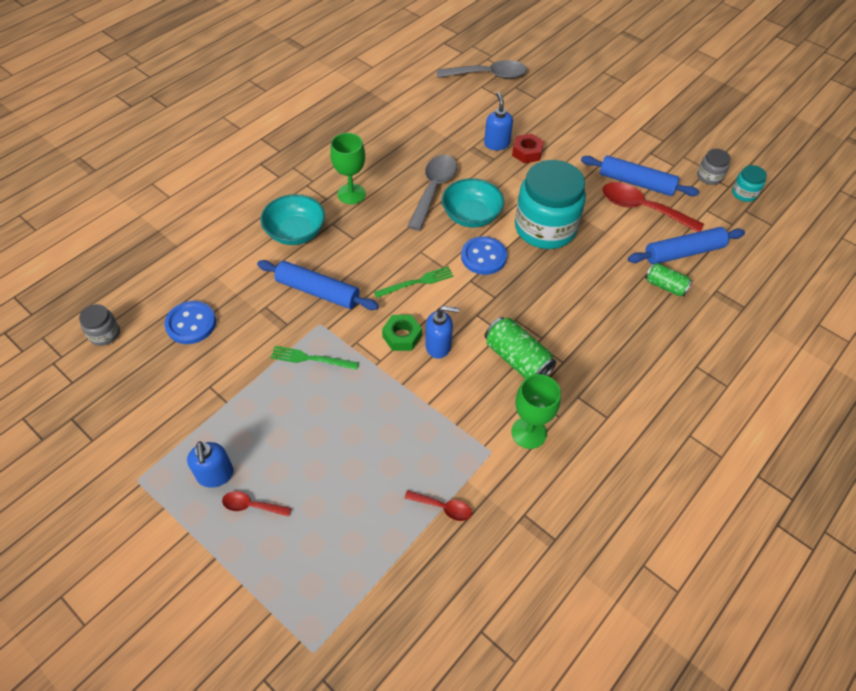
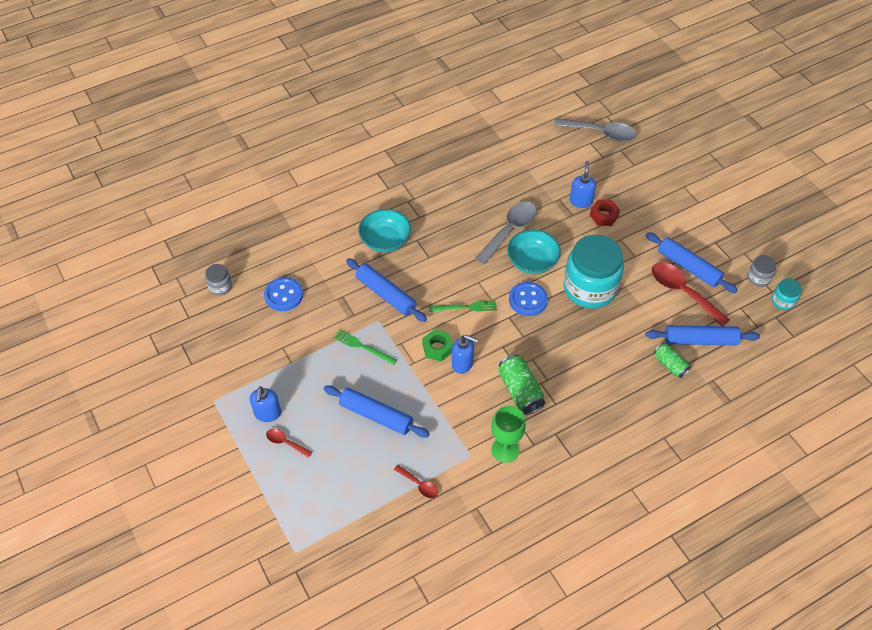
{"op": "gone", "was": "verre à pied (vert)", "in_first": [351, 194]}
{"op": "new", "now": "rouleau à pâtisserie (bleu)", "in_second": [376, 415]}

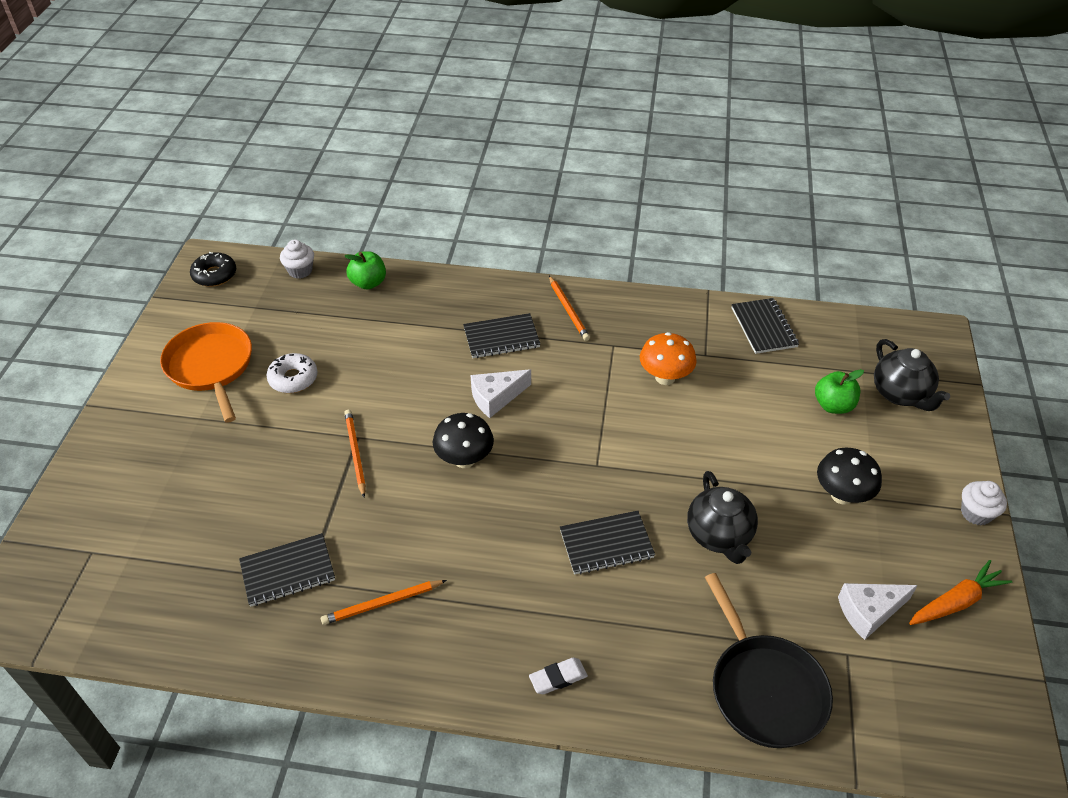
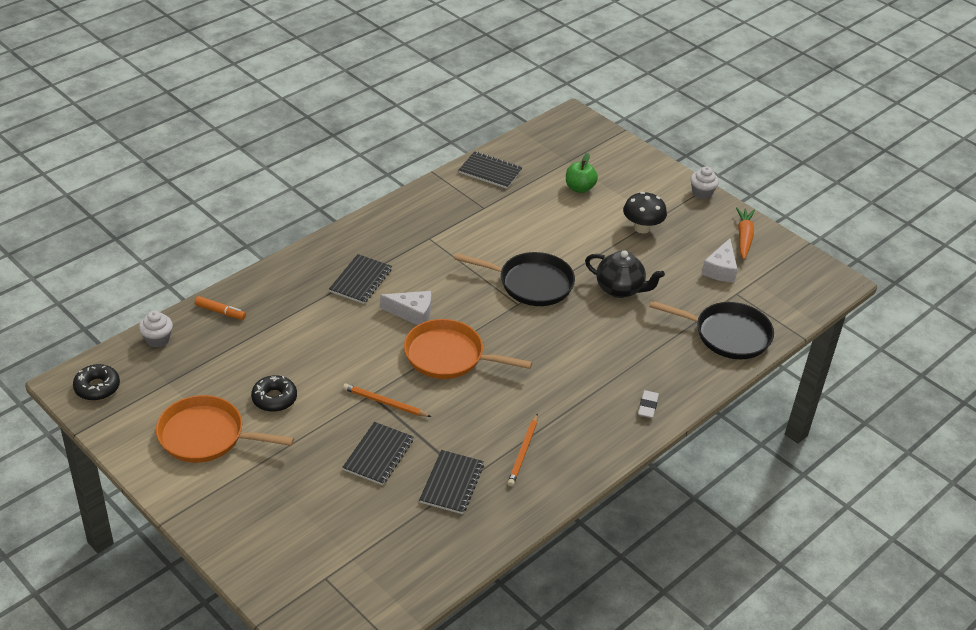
{"op": "repainted", "was": "beignet (blanc)", "now": "beignet (noir)", "in_first": [293, 378], "in_second": [274, 398]}
{"op": "swapped", "was": "pomme (vert)", "now": "feutre (orange)", "in_first": [368, 283], "in_second": [220, 312]}
{"op": "swapped", "was": "champignon (noir)", "now": "poêle (orange)", "in_first": [464, 459], "in_second": [448, 356]}
{"op": "rotated", "was": "fromage (blanc)", "in_first": [496, 397], "in_second": [412, 313], "clockwise": -90}
{"op": "gone", "was": "crayon (orange)", "in_first": [568, 310]}
{"op": "shifted", "was": "carnet (noir)", "in_first": [606, 544], "in_second": [378, 455]}
{"op": "gone", "was": "champignon (orange)", "in_first": [665, 377]}
{"op": "gone", "was": "théière (noir)", "in_first": [900, 394]}
{"op": "new", "now": "poêle (noir)", "in_second": [531, 283]}

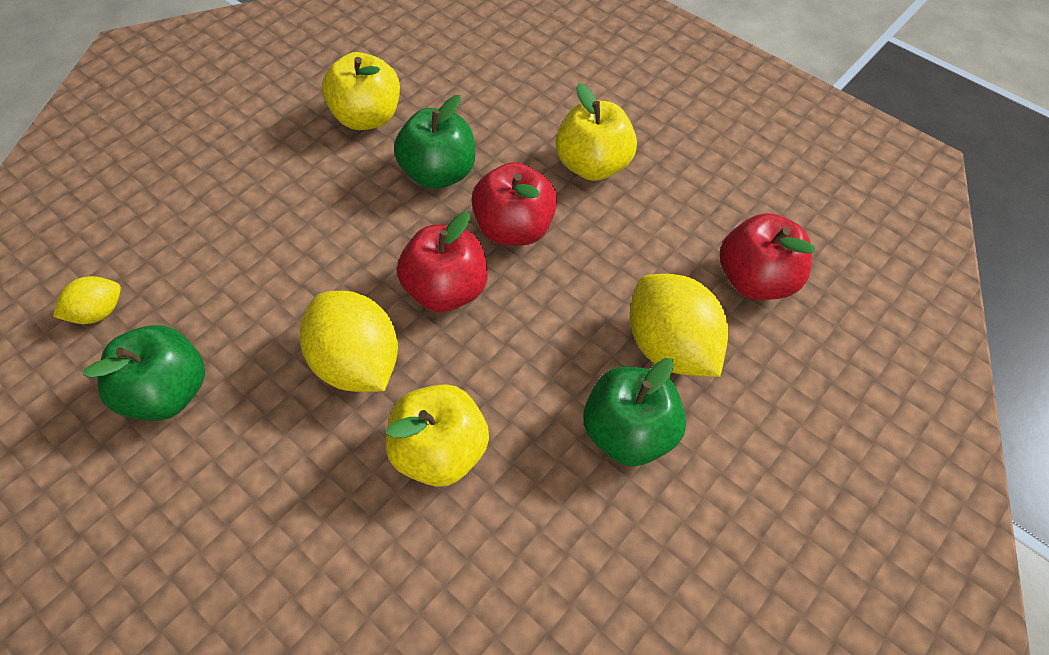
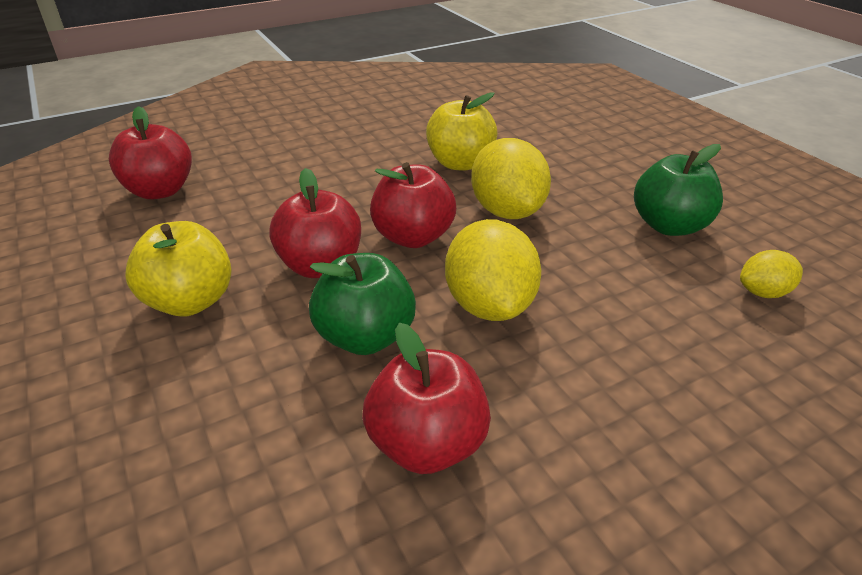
{"op": "repainted", "was": "pomme (jaune)", "now": "pomme (rouge)", "in_first": [367, 117], "in_second": [427, 444]}
{"op": "gone", "was": "pomme (vert)", "in_first": [629, 432]}
{"op": "shifted", "was": "citron (jaune)", "in_first": [670, 346], "in_second": [489, 305]}

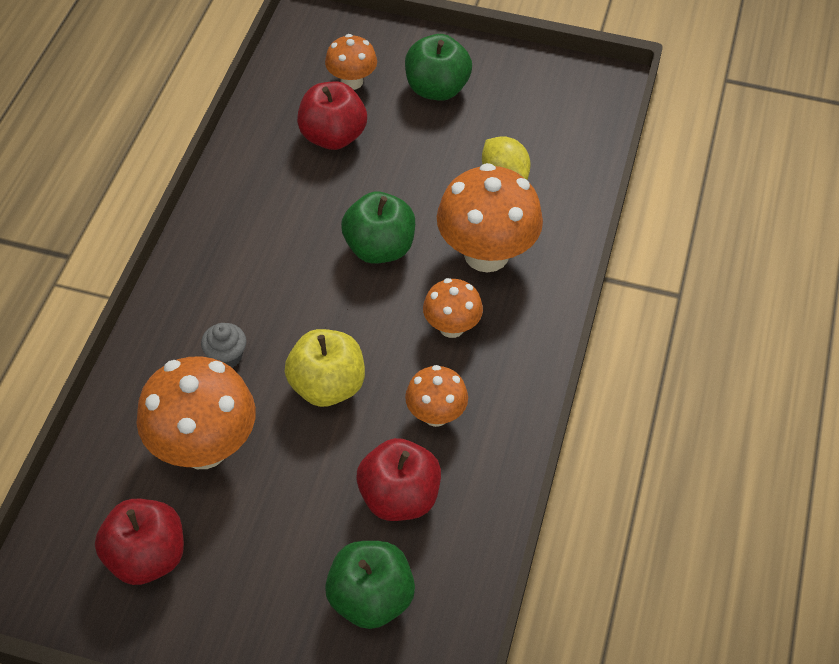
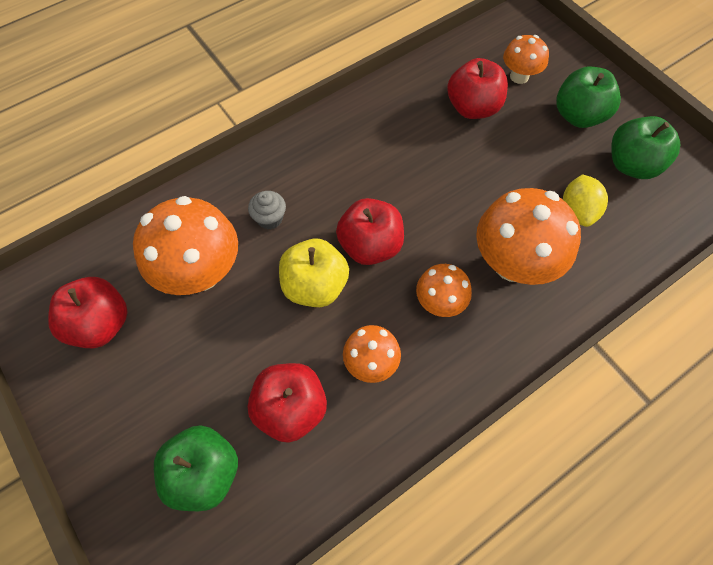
{"op": "shifted", "was": "pomme (vert)", "in_first": [379, 248], "in_second": [631, 165]}
{"op": "new", "now": "pomme (rouge)", "in_second": [370, 246]}

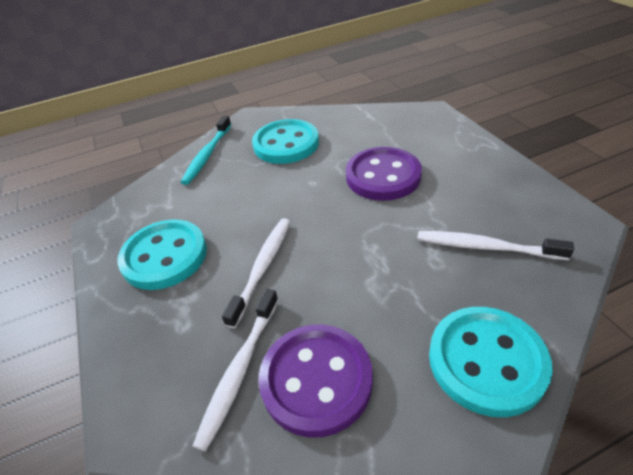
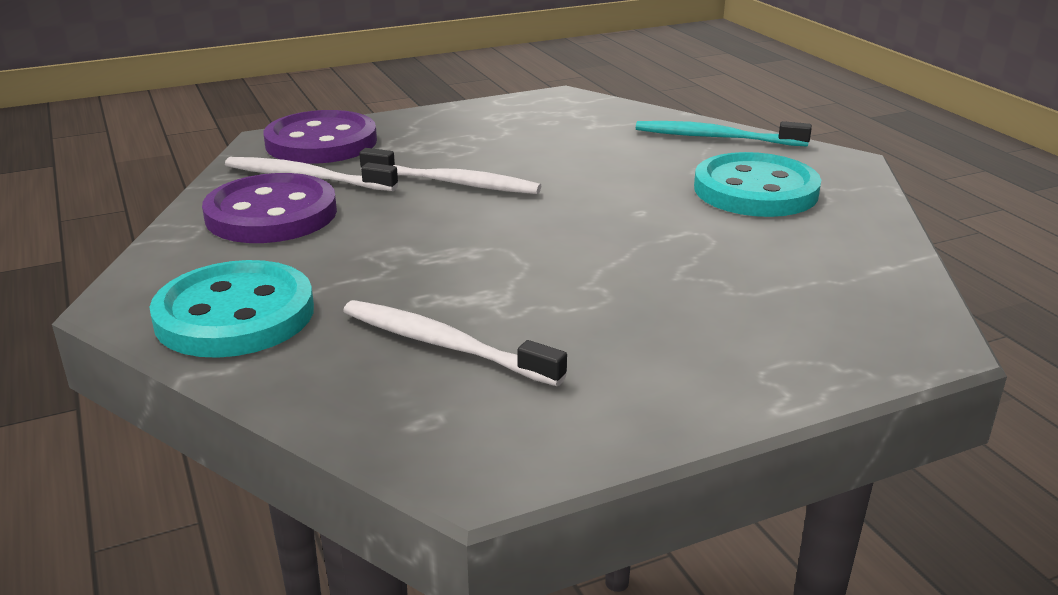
{"op": "gone", "was": "bouton (turquoise)", "in_first": [164, 256]}
{"op": "shifted", "was": "bouton (violet)", "in_first": [383, 176], "in_second": [321, 142]}
{"op": "rotated", "was": "brosse à dents (blanc)", "in_first": [485, 247], "in_second": [444, 345], "clockwise": -75}

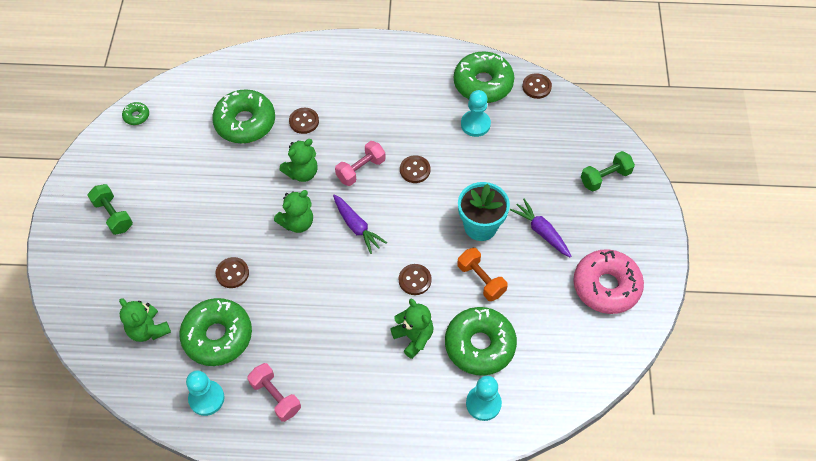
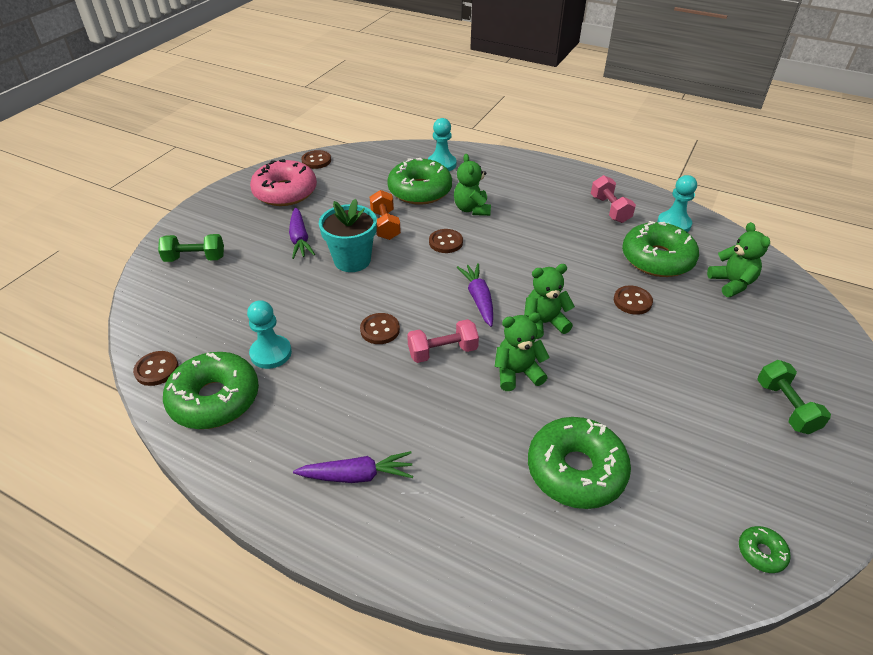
{"op": "shifted", "was": "bouton (marron)", "in_first": [304, 121], "in_second": [316, 161]}
{"op": "new", "now": "carotte (violet)", "in_second": [357, 475]}

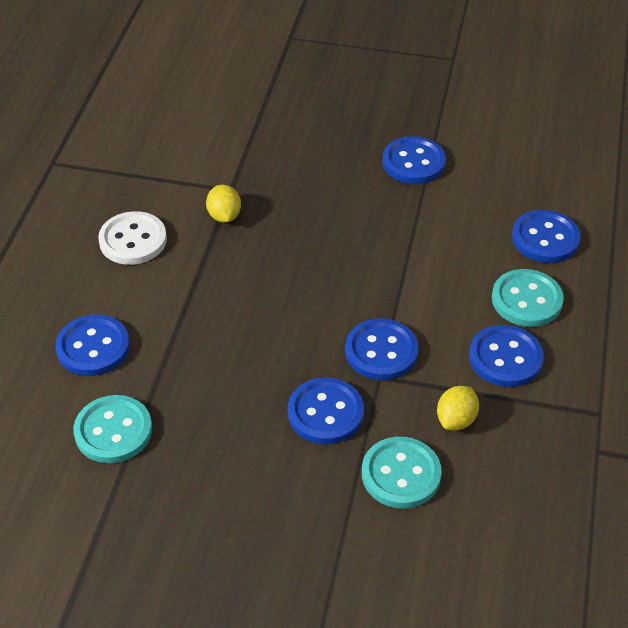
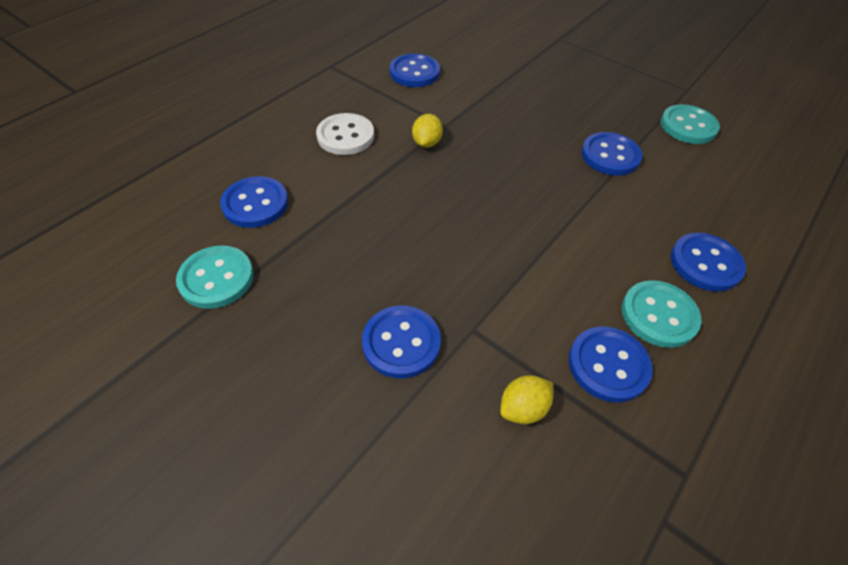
{"op": "shifted", "was": "bouton (bleu)", "in_first": [381, 351], "in_second": [414, 72]}
{"op": "shifted", "was": "bouton (turquoise)", "in_first": [401, 474], "in_second": [688, 126]}

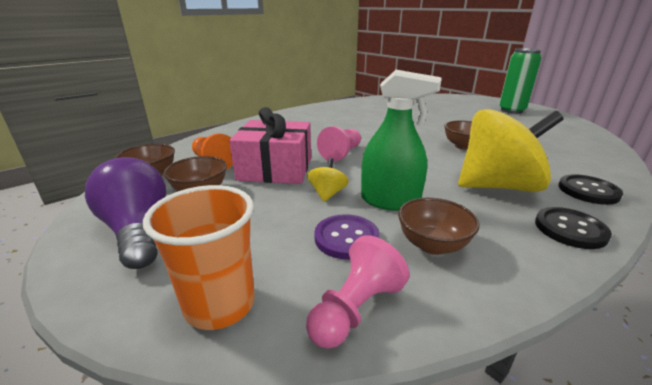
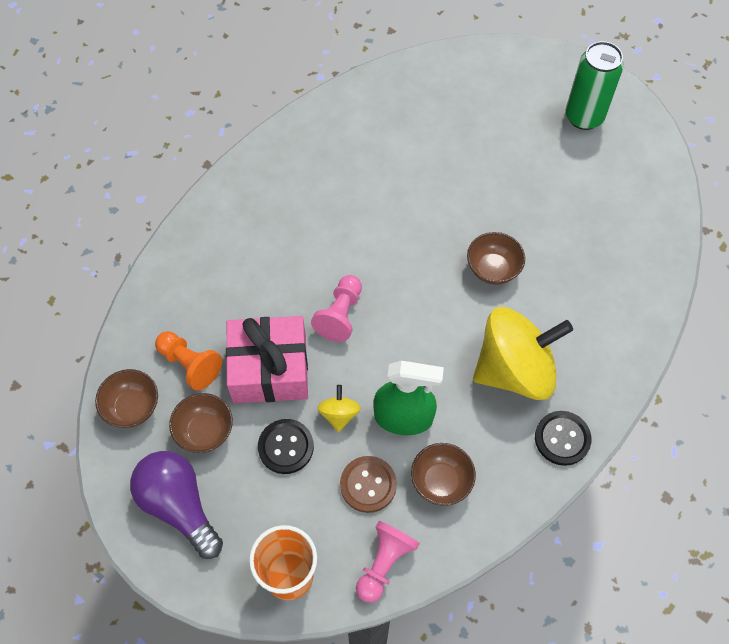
{"op": "repainted", "was": "bouton (violet)", "now": "bouton (marron)", "in_first": [346, 238], "in_second": [368, 485]}
{"op": "shifted", "was": "bouton (noir)", "in_first": [588, 191], "in_second": [286, 447]}

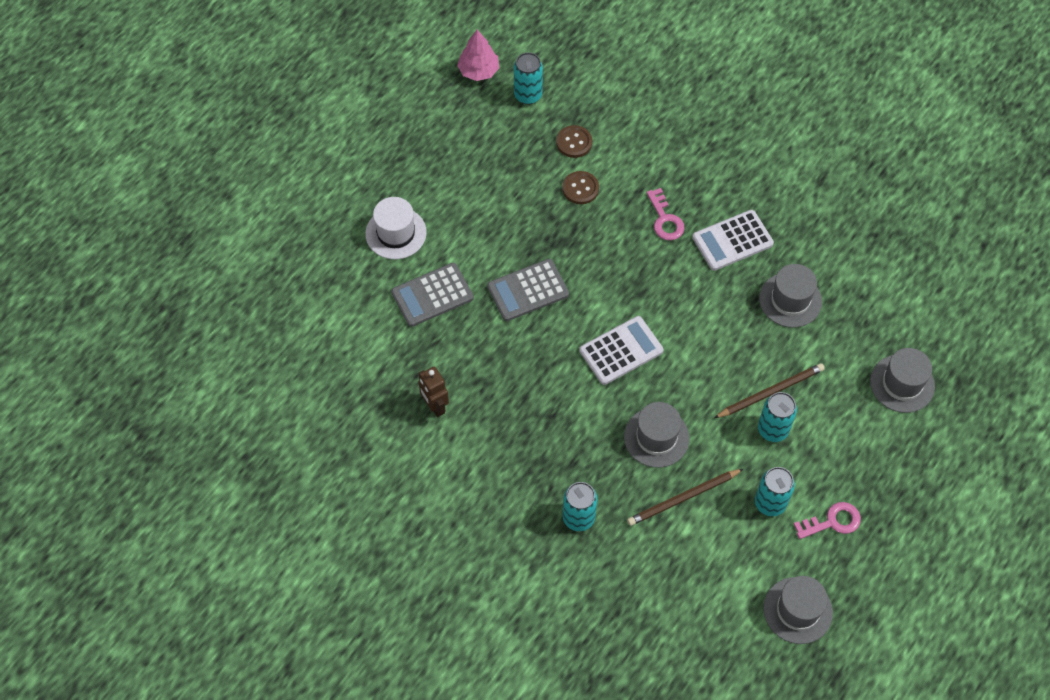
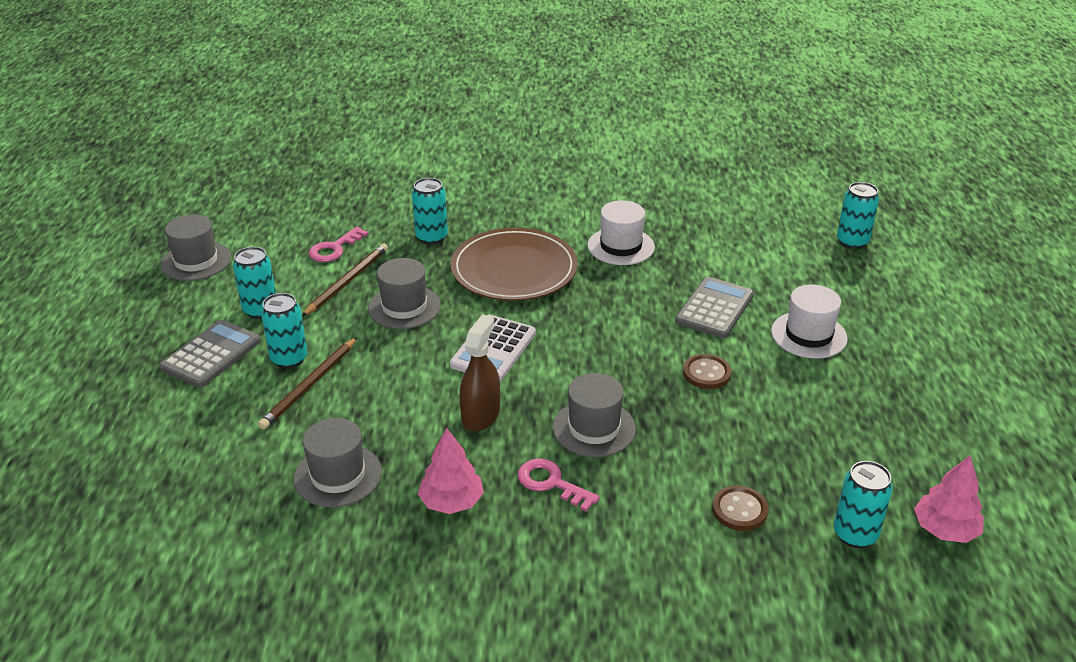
{"op": "swapped", "was": "robot (marron)", "now": "chapeau (blanc)", "in_first": [435, 406], "in_second": [621, 246]}
{"op": "shifted", "was": "calculatrice (gris)", "in_first": [528, 291], "in_second": [211, 354]}
{"op": "shifted", "was": "bouton (marron)", "in_first": [580, 188], "in_second": [706, 373]}
{"op": "swapped", "was": "calculatrice (blanc)", "now": "arbre (rose)", "in_first": [732, 241], "in_second": [451, 502]}
{"op": "shifted", "was": "clé (rose)", "in_first": [832, 521], "in_second": [334, 248]}
{"op": "shifted", "was": "chapeau (gris)", "in_first": [902, 383], "in_second": [594, 428]}
{"op": "new", "now": "assiette (marron)", "in_second": [514, 269]}
{"op": "new", "now": "vaporisateur (marron)", "in_second": [480, 415]}
{"op": "new", "now": "canette (turquoise)", "in_second": [852, 242]}

